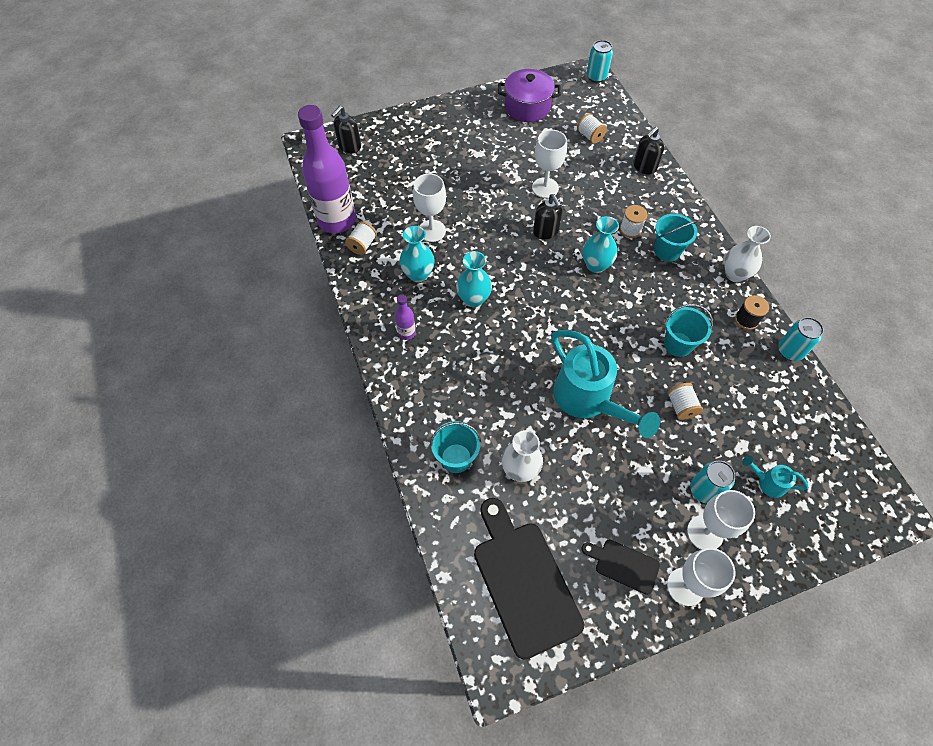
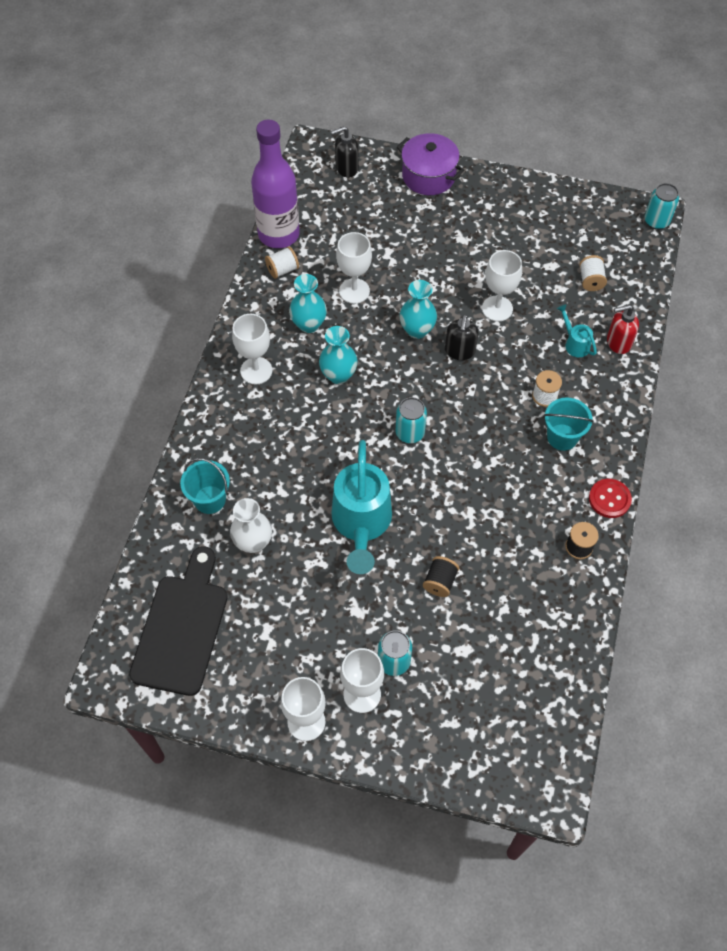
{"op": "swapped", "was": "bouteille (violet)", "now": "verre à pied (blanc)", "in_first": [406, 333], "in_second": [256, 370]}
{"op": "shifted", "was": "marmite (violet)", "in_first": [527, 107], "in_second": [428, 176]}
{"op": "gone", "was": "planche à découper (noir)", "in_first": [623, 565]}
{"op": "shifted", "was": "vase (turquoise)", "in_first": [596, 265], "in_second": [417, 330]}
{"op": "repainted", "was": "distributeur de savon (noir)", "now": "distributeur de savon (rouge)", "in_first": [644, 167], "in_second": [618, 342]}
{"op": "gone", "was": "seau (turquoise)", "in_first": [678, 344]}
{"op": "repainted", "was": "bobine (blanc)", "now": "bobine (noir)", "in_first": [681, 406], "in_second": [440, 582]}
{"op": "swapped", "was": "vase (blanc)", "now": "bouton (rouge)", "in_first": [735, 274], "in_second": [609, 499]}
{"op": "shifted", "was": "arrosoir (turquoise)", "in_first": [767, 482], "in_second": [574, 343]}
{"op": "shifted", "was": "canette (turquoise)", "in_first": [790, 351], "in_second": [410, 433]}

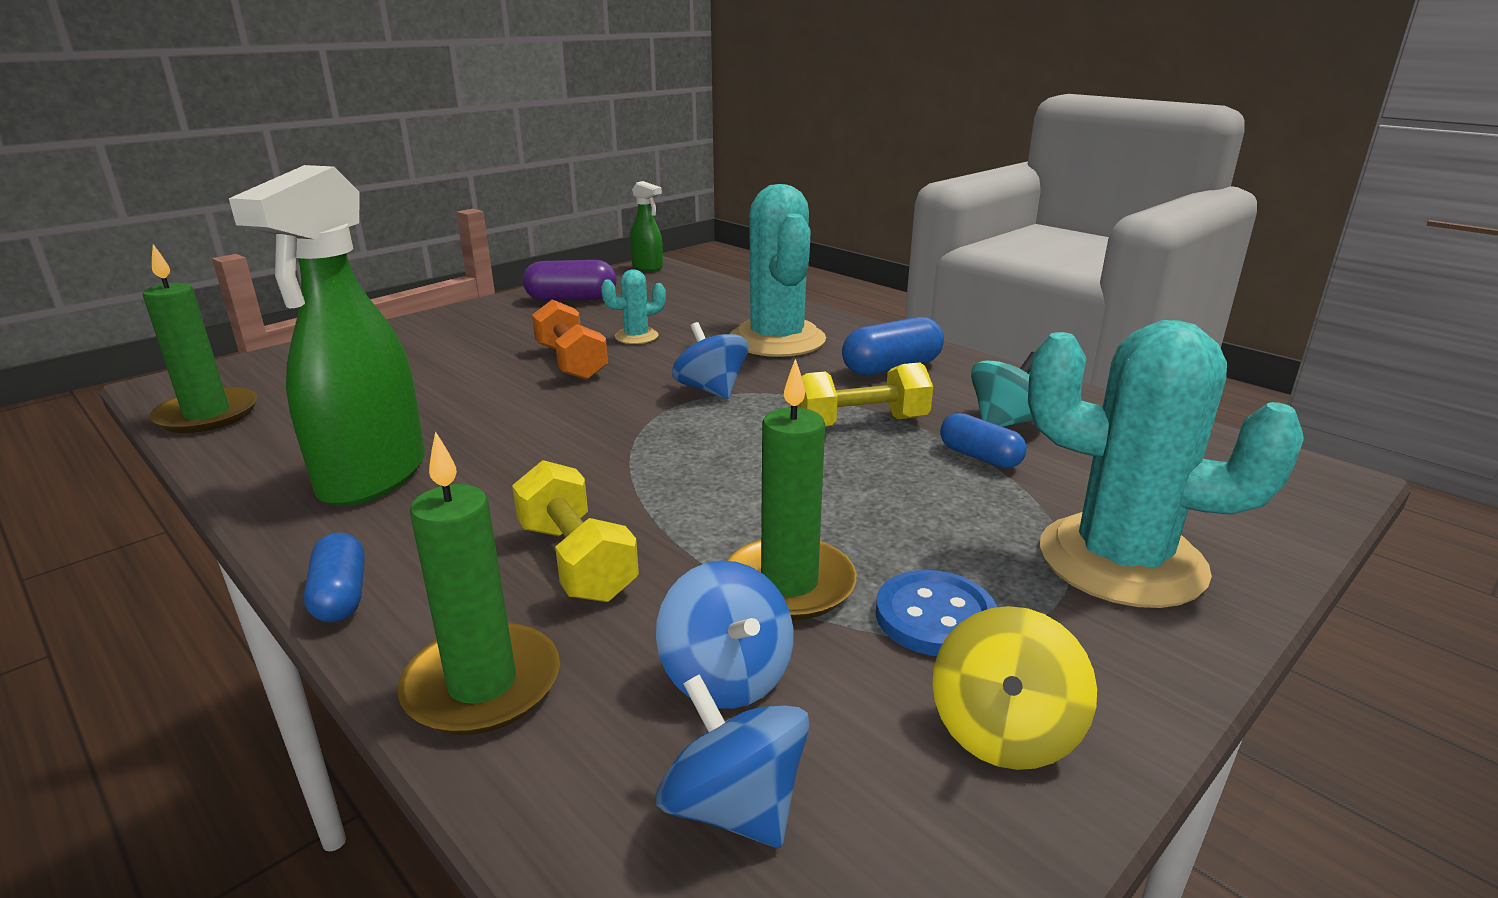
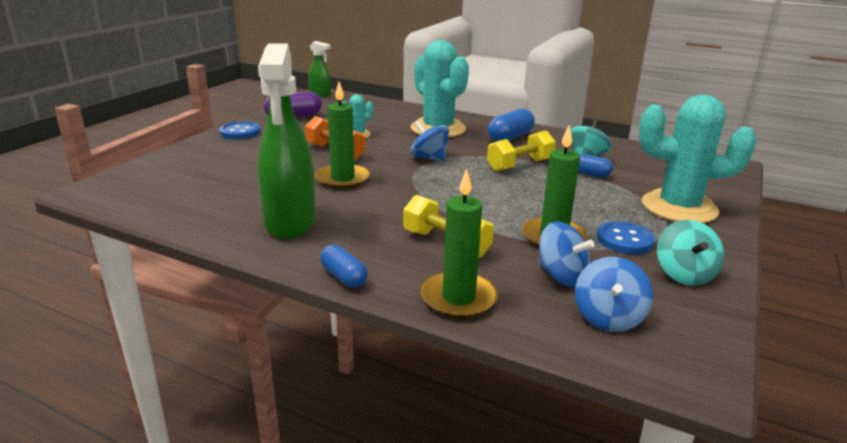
{"op": "shifted", "was": "bougie (vert)", "in_first": [207, 415], "in_second": [342, 179]}
{"op": "rotated", "was": "toupie (bleu)", "in_first": [734, 806], "in_second": [608, 317], "clockwise": -105}
{"op": "repainted", "was": "toupie (jaune)", "now": "toupie (turquoise)", "in_first": [1004, 731], "in_second": [684, 274]}
{"op": "new", "now": "bouton (bleu)", "in_second": [240, 132]}

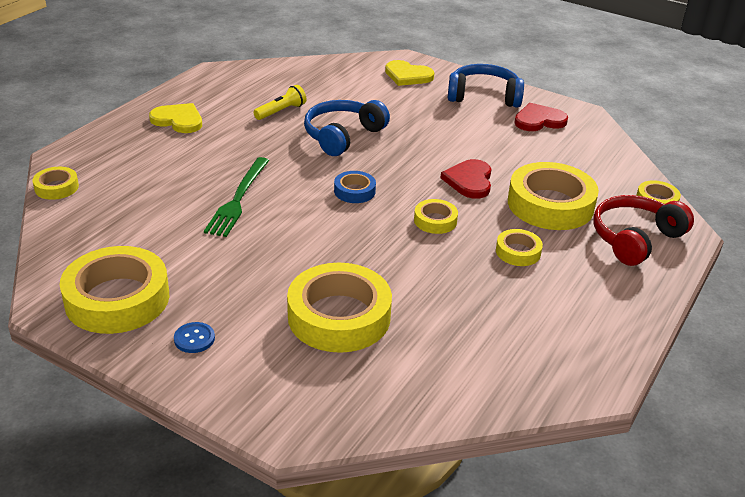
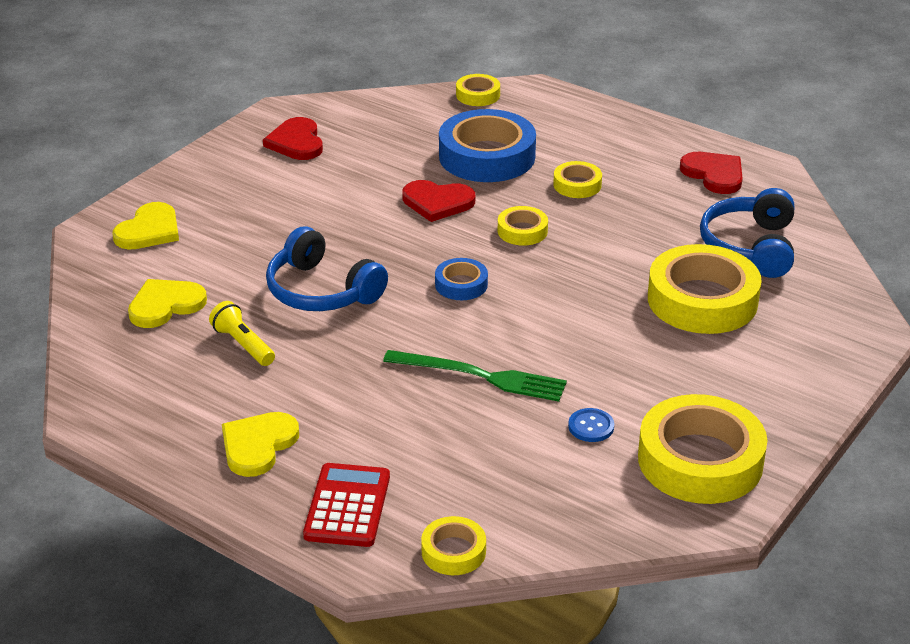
{"op": "shifted", "was": "bouton (bleu)", "in_first": [194, 339], "in_second": [591, 426]}
{"op": "shifted", "was": "casque audio (bleu)", "in_first": [484, 96], "in_second": [750, 247]}
{"op": "repainted", "was": "ruban adhésif (jaune)", "now": "ruban adhésif (bleu)", "in_first": [550, 204], "in_second": [487, 156]}
{"op": "gone", "was": "casque audio (rouge)", "in_first": [635, 239]}
{"op": "new", "now": "cœur (jaune)", "in_second": [165, 305]}
{"op": "new", "now": "calculatrice (rouge)", "in_second": [347, 506]}
{"op": "new", "now": "cœur (rouge)", "in_second": [714, 174]}

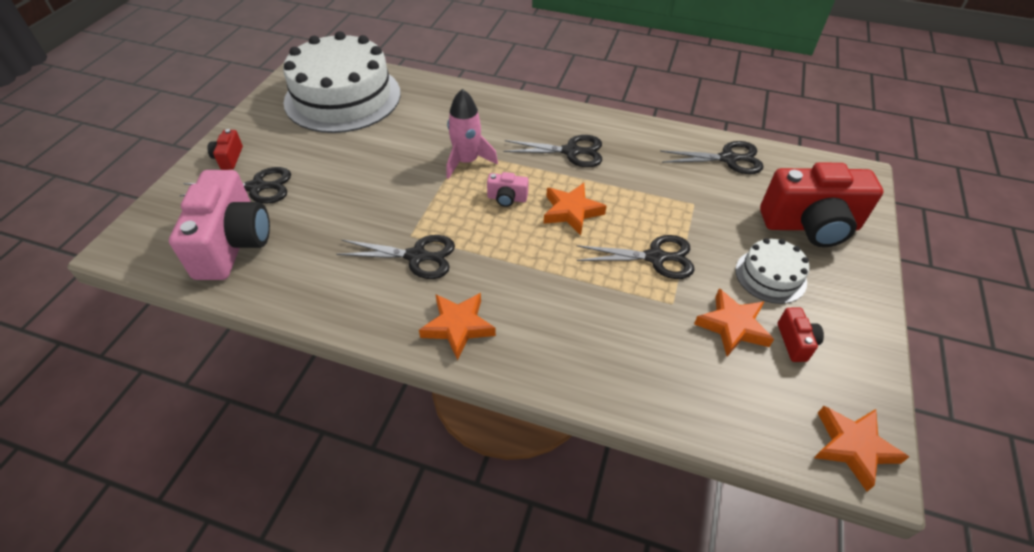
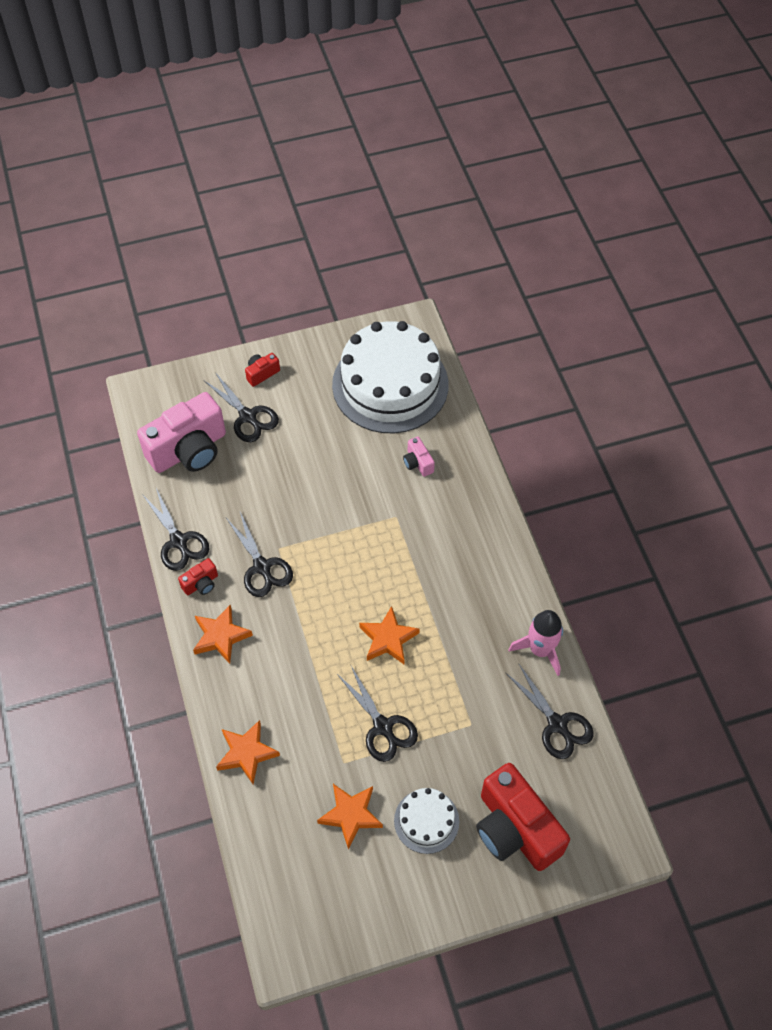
{"op": "shifted", "was": "fusée (rose)", "in_first": [467, 161], "in_second": [540, 650]}
{"op": "shifted", "was": "appareil photo (rose)", "in_first": [507, 198], "in_second": [418, 463]}
{"op": "shifted", "was": "ciseaux (noir)", "in_first": [571, 151], "in_second": [178, 541]}
{"op": "shifted", "was": "appareil photo (rouge)", "in_first": [795, 342], "in_second": [201, 584]}
{"op": "shifted", "was": "étoile (orange)", "in_first": [853, 447], "in_second": [246, 753]}

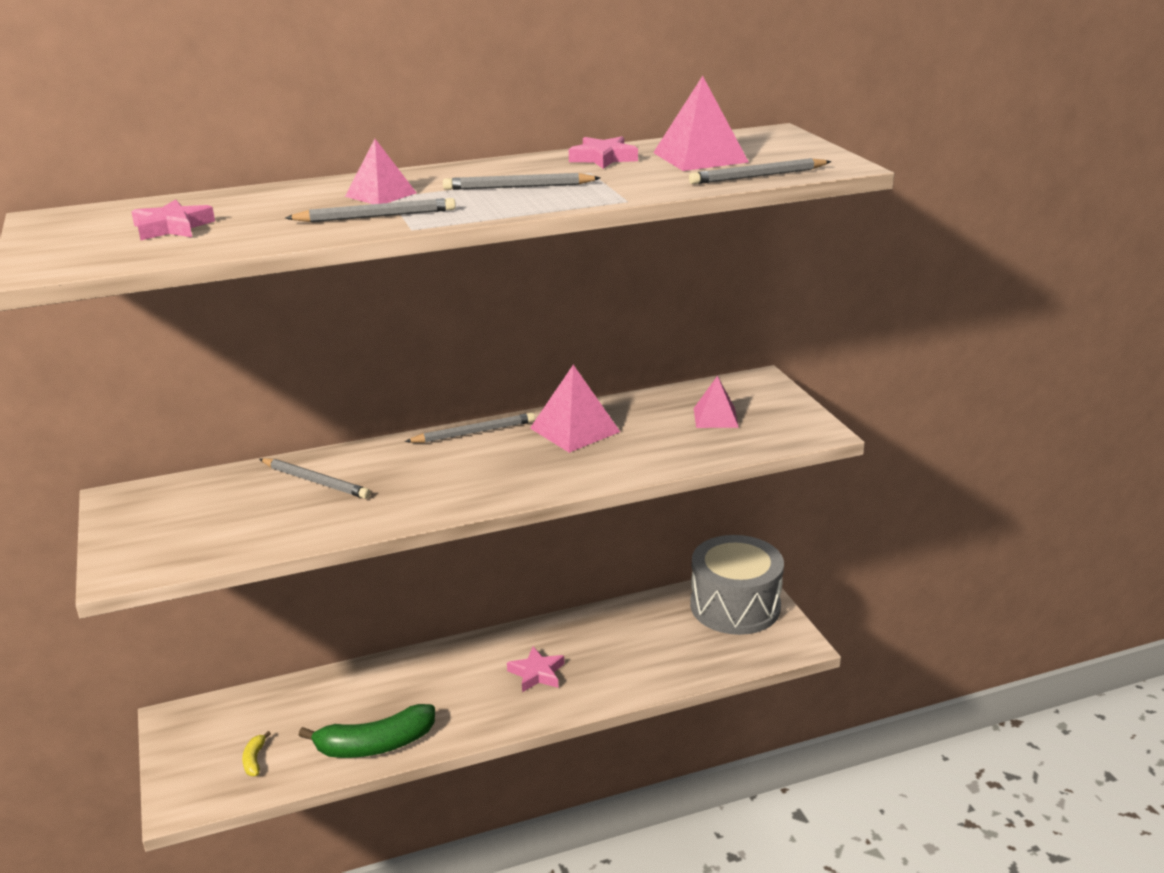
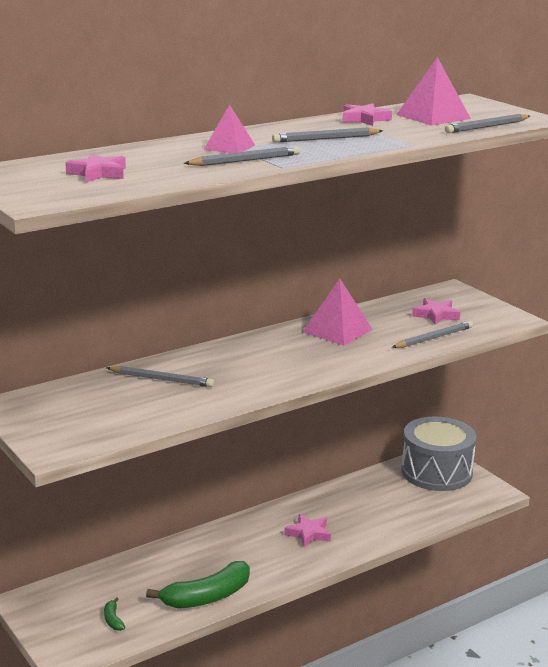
{"op": "repainted", "was": "banane (jaune)", "now": "banane (vert)", "in_first": [254, 759], "in_second": [113, 620]}
{"op": "shifted", "was": "crayon (gris)", "in_first": [474, 432], "in_second": [434, 338]}
{"op": "swapped", "was": "pyramide (rose)", "now": "étoile (rose)", "in_first": [715, 417], "in_second": [436, 315]}

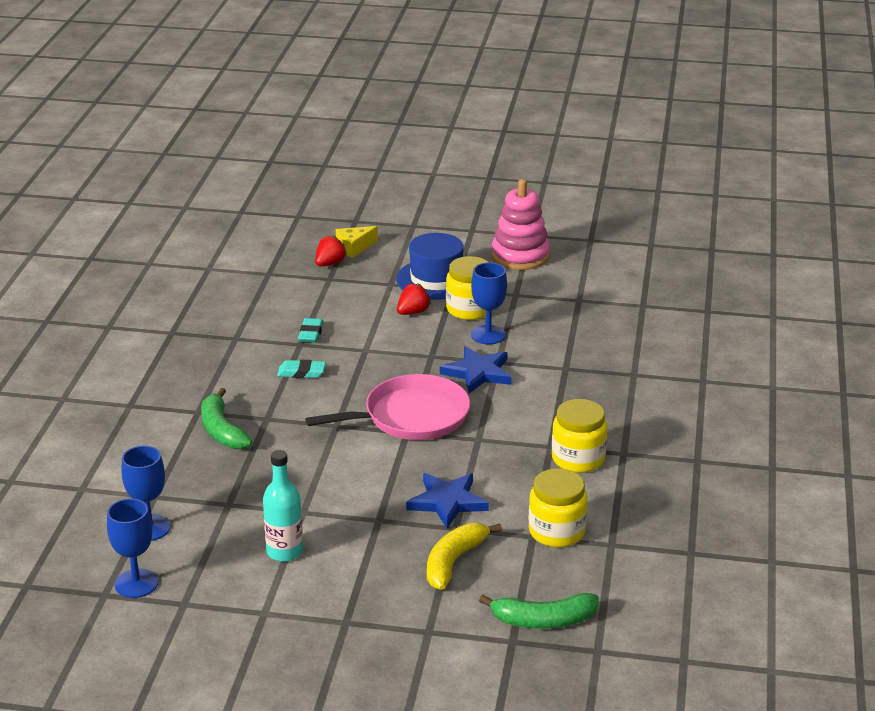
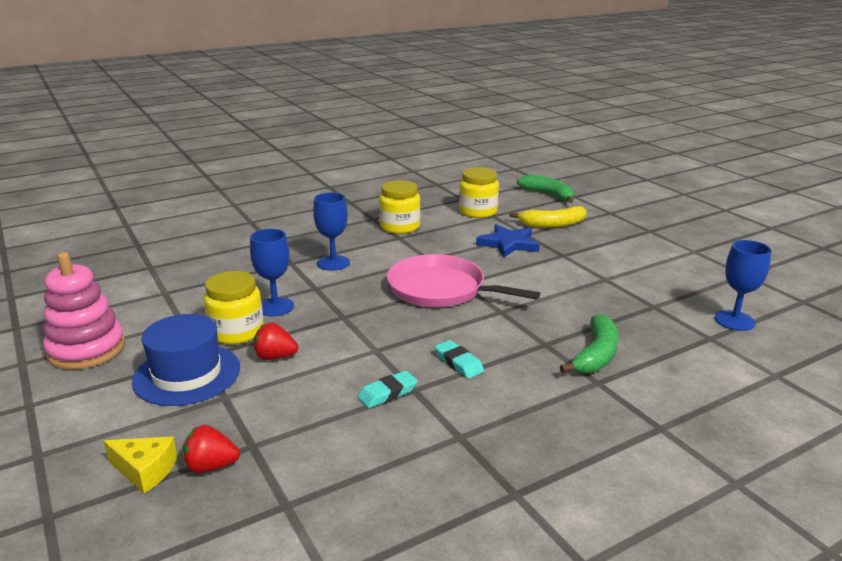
{"op": "shifted", "was": "verre à pied (bleu)", "in_first": [136, 583], "in_second": [333, 263]}
{"op": "gone", "was": "bouteille (turquoise)", "in_first": [284, 552]}
{"op": "gone", "was": "étoile (bleu)", "in_first": [478, 373]}

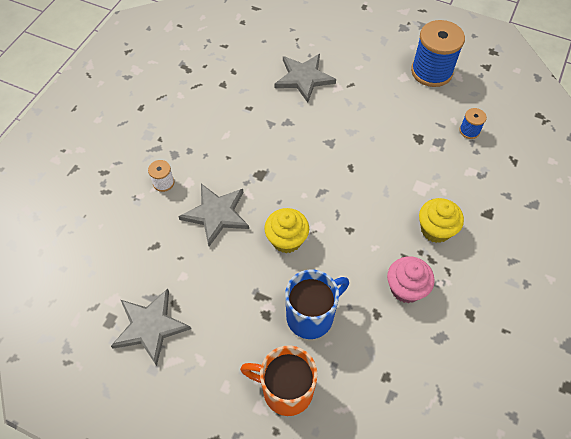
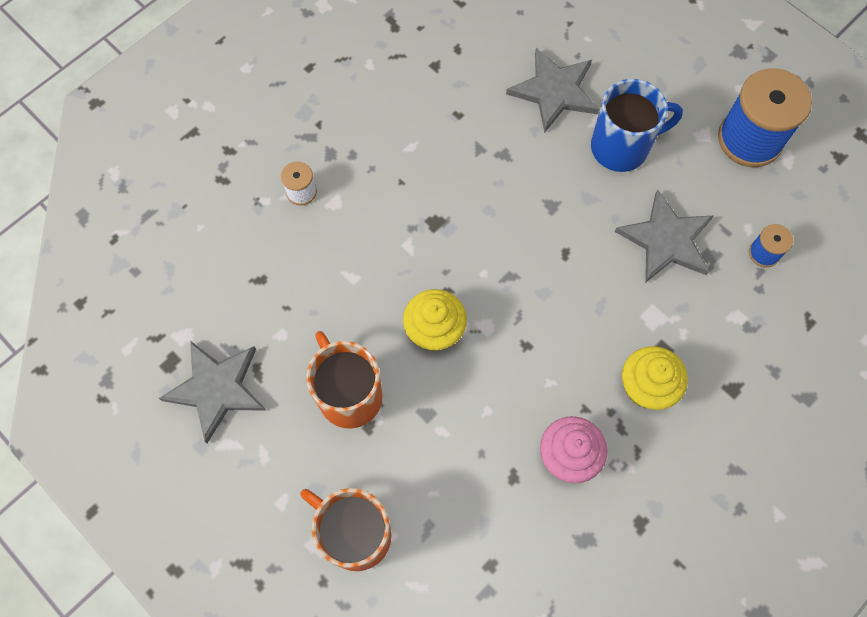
{"op": "shifted", "was": "étoile (gris)", "in_first": [216, 214], "in_second": [666, 240]}
{"op": "shifted", "was": "tasse (bleu)", "in_first": [311, 316], "in_second": [621, 147]}
{"op": "new", "now": "tasse (orange)", "in_second": [349, 395]}

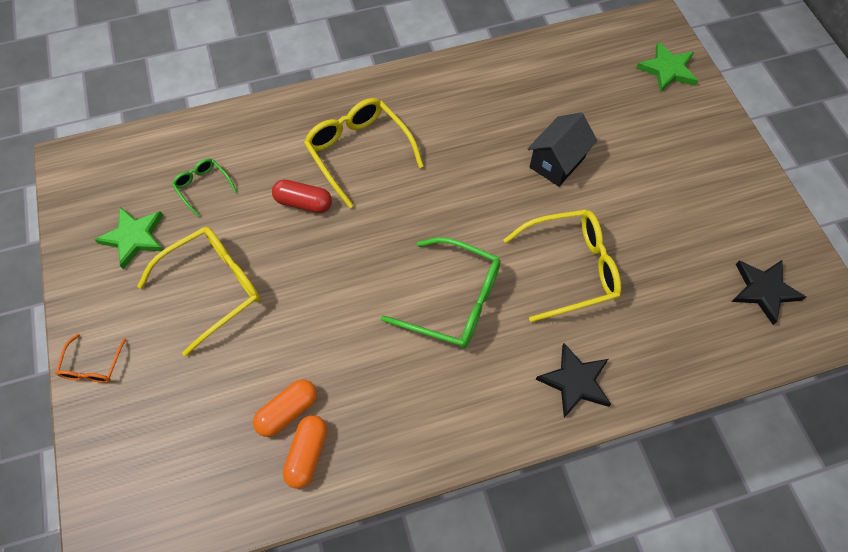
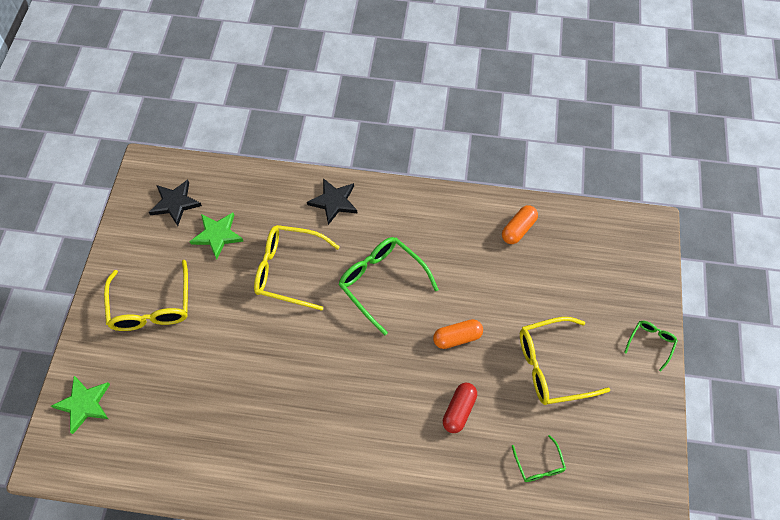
{"op": "repainted", "was": "lunettes (orange)", "now": "lunettes (vert)", "in_first": [92, 366], "in_second": [651, 343]}
{"op": "shifted", "was": "étoile (vert)", "in_first": [134, 237], "in_second": [217, 235]}
{"op": "shifted", "was": "gélule (orange)", "in_first": [287, 411], "in_second": [457, 337]}
{"op": "rotated", "was": "gélule (rouge)", "in_first": [303, 203], "in_second": [459, 410], "clockwise": 75}
{"op": "shifted", "was": "lunettes (jaune)", "in_first": [358, 152], "in_second": [151, 306]}
{"op": "gone", "was": "maison (noir)", "in_first": [557, 162]}

